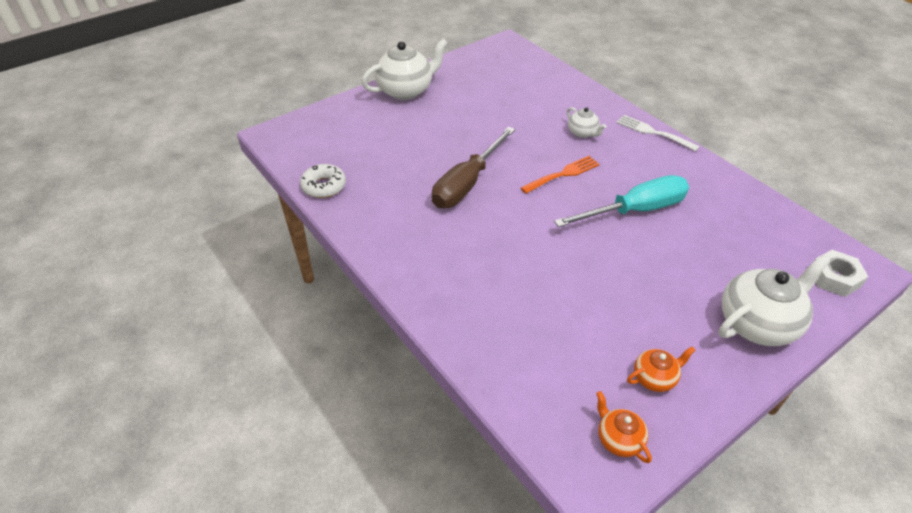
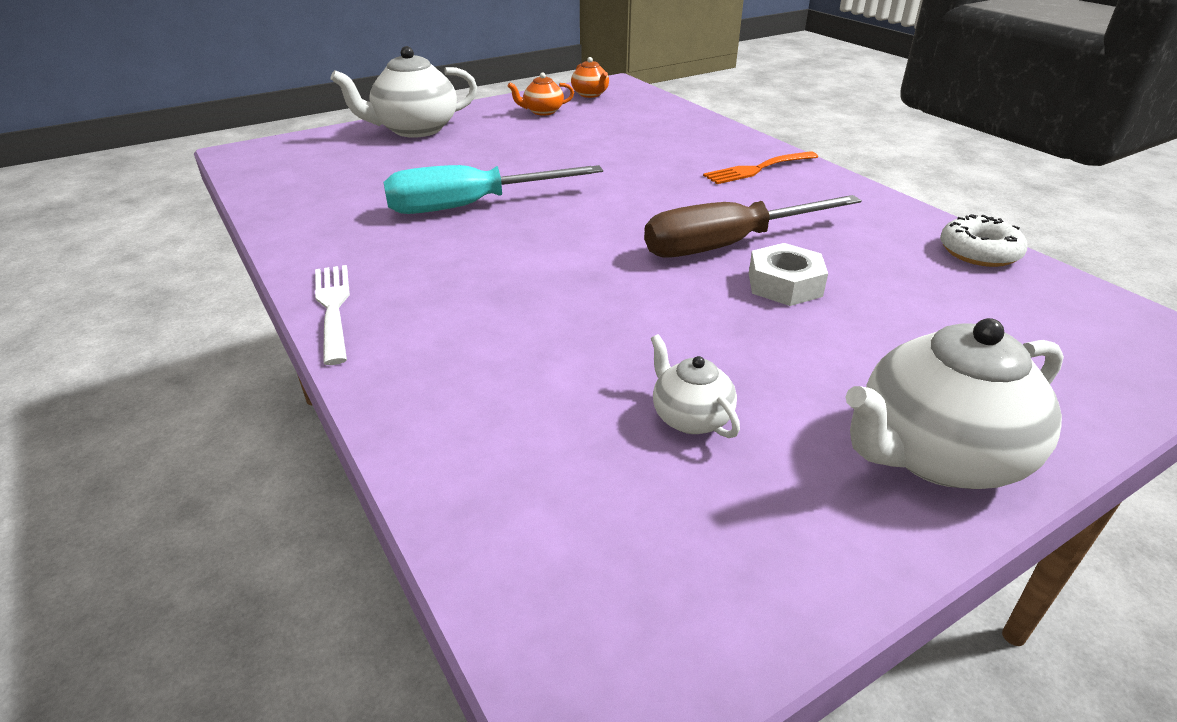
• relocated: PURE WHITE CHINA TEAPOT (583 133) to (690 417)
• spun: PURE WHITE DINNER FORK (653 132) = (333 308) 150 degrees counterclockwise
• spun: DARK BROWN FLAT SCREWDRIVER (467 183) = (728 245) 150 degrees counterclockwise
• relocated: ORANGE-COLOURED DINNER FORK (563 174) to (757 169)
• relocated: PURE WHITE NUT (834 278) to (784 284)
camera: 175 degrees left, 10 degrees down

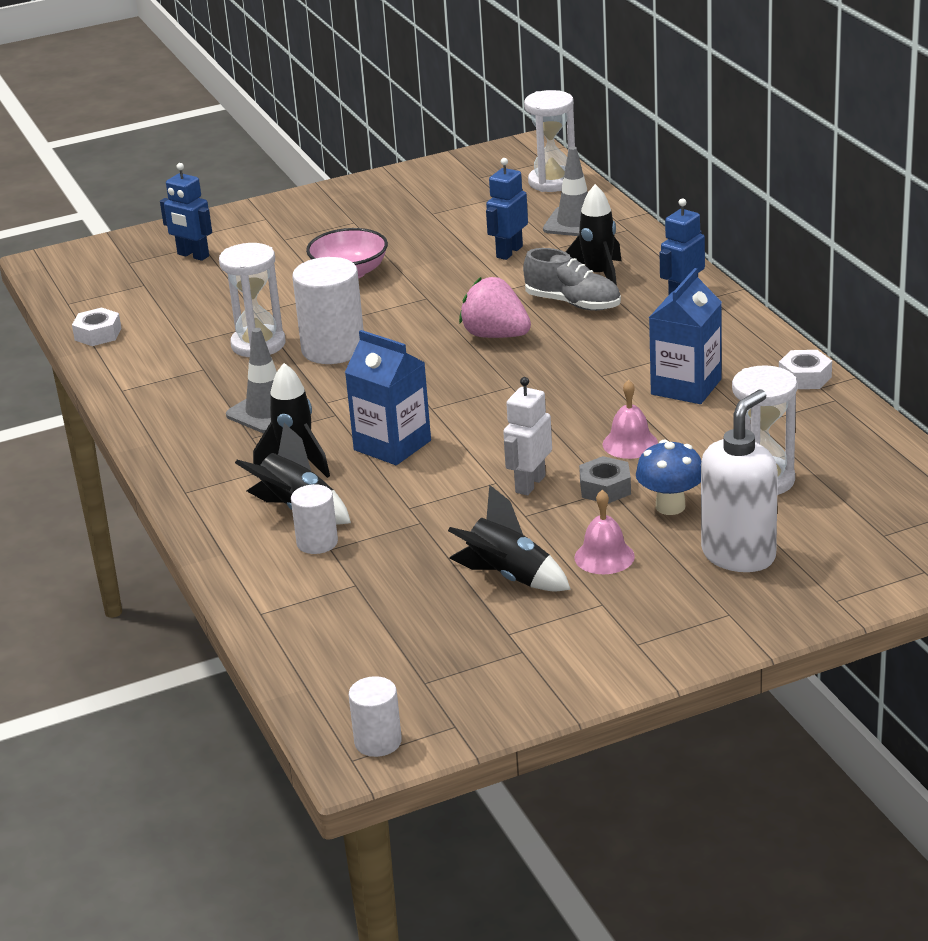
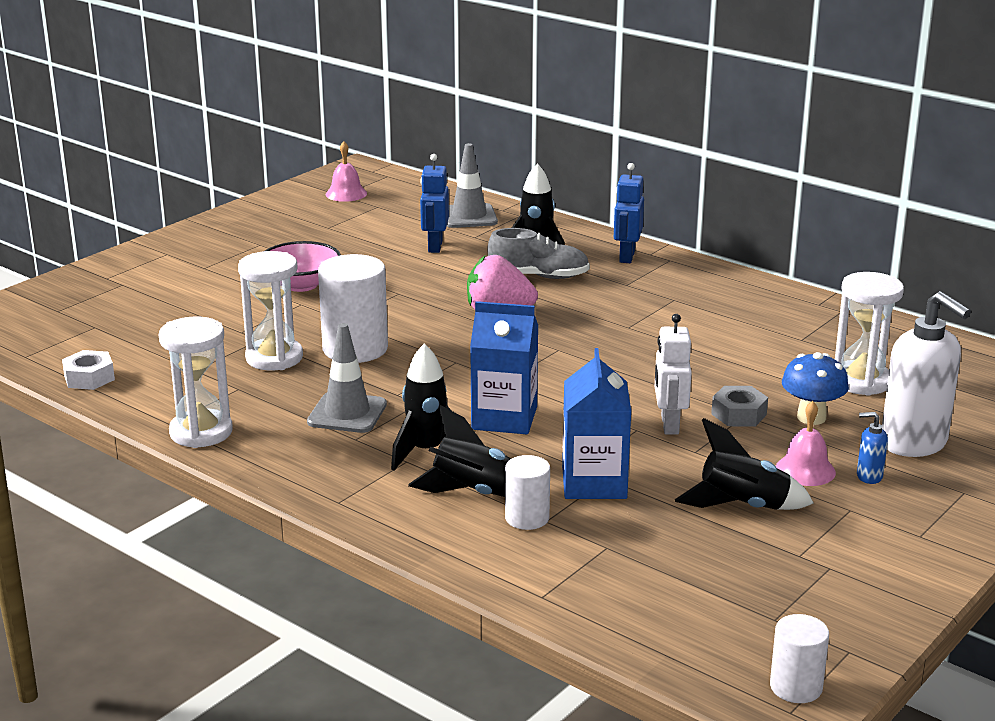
• relocated: PURE WHITE SAND TIMER (552 182) to (201 432)
• missing: BLUE ROBOT (193 255)
• relocated: BLUE JUICE CARTON (686 387) to (594 483)
• missing: PURE WHITE NUT (805 377)
• relocated: ROSY SCHOOL BELL (630 443) to (346 193)
• spun: PURE WHITE PUMP BOTTLE (739 555) = (914 443) 135 degrees clockwise
• appeared: BLUE PUMP BOTTLE (869 476)
camera: 30 degrees left, 5 degrees down

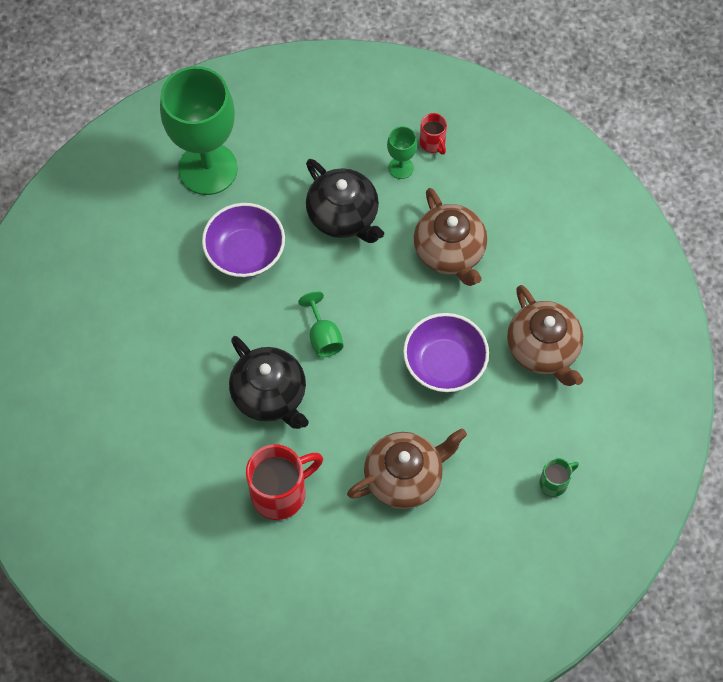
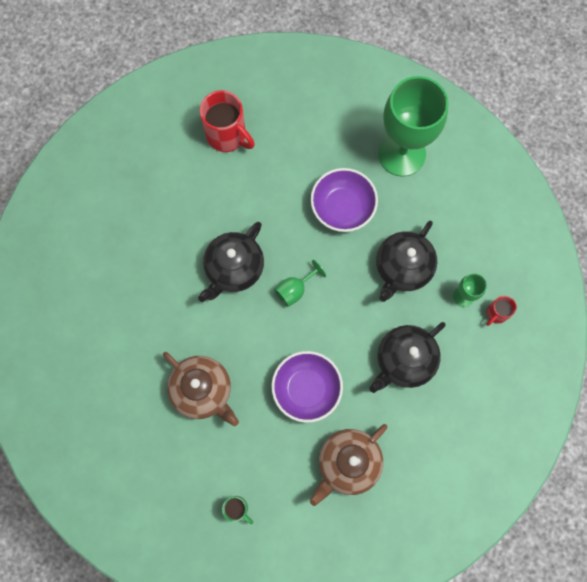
• colour: DARK BROWN CHINA TEAPOT (450 252) to BLACK CHINA TEAPOT (404 360)
• relocated: RED COFFEE MUG (280 493) to (227 136)
camera: 70 degrees right, 10 degrees up

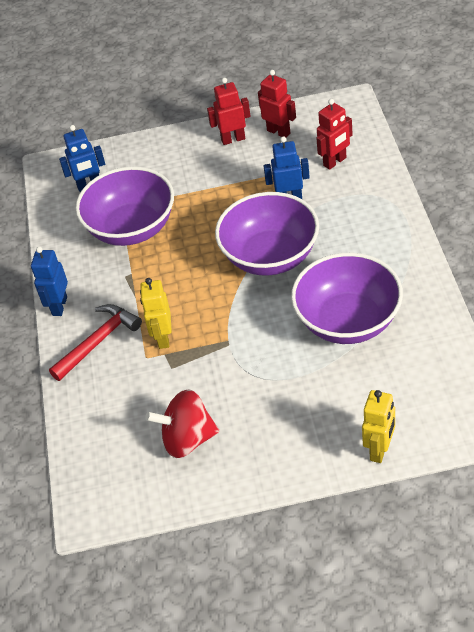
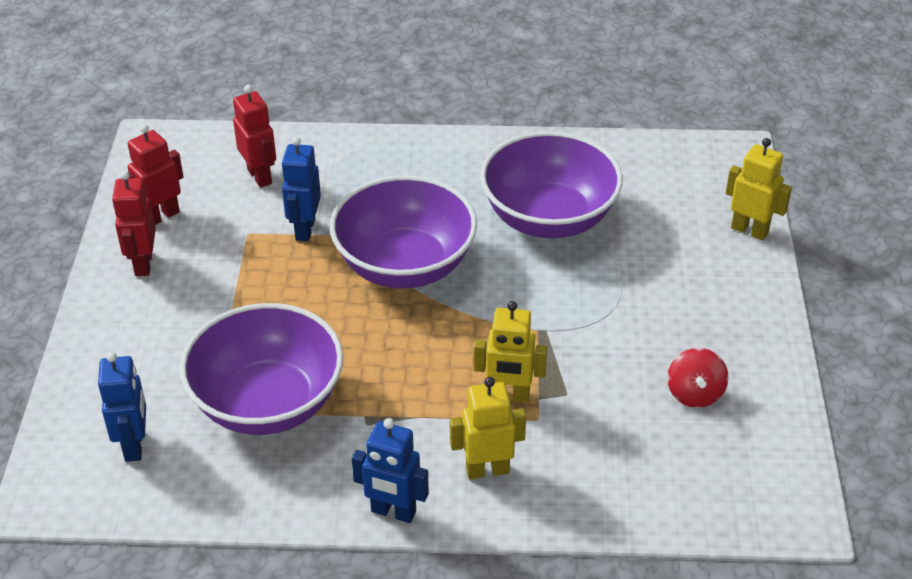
• exchanged: RED HAMMER (98 341) to GOLDEN ROBOT (487 470)
• size: RED SPINNING TOP (187 439) = (694 393) x0.65
camera: 85 degrees left, 5 degrees down

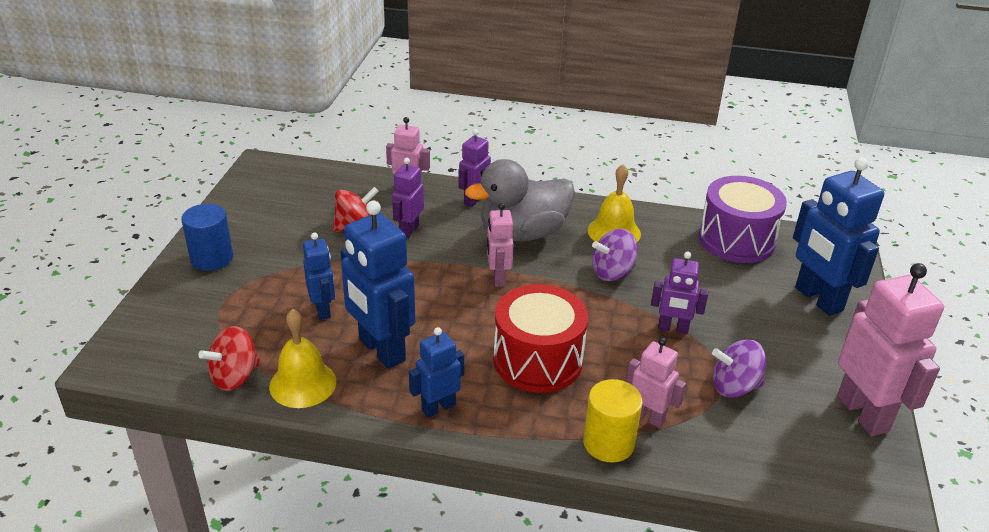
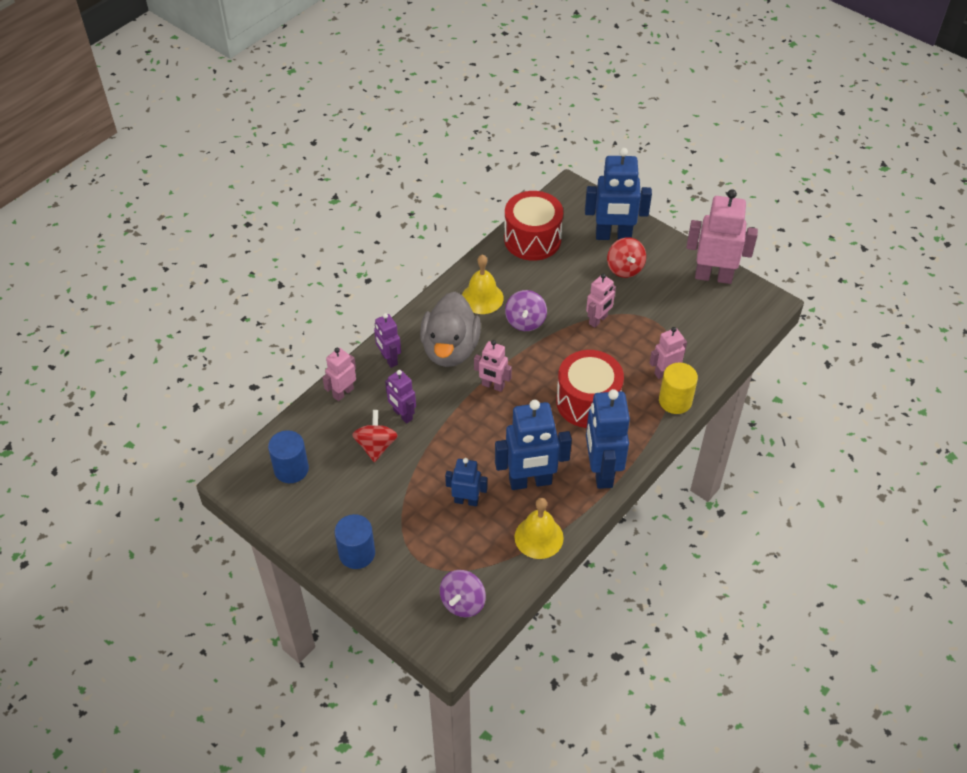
• colour: PURPLE SNARE DRUM (736 240) to RED SNARE DRUM (532 239)
• colour: PURPLE ROBOT (673 328) to ROSY ROBOT (598 320)
• relocated: RED SPINNING TOP (235 377) to (625 268)
• size: BLUE ROBOT (438 407) = (601 471) x1.79
• relocated: PURPLE SPINNING TOP (734 386) to (463 602)
• appeared: BLUE SOLID CYLINDER (291 469)
camera: 60 degrees left, 15 degrees up

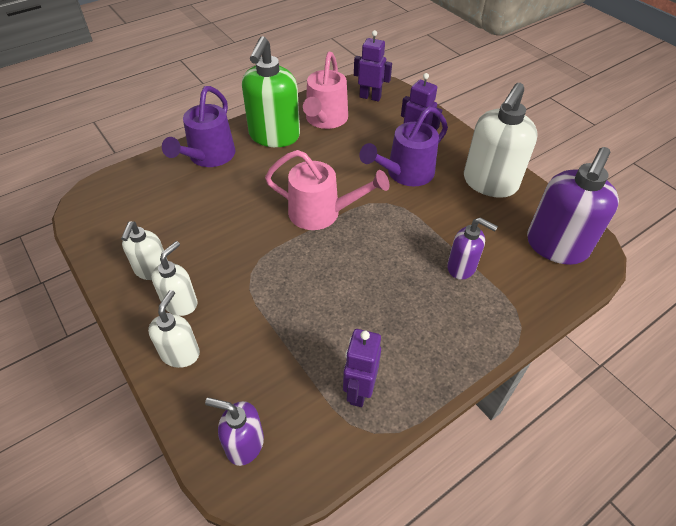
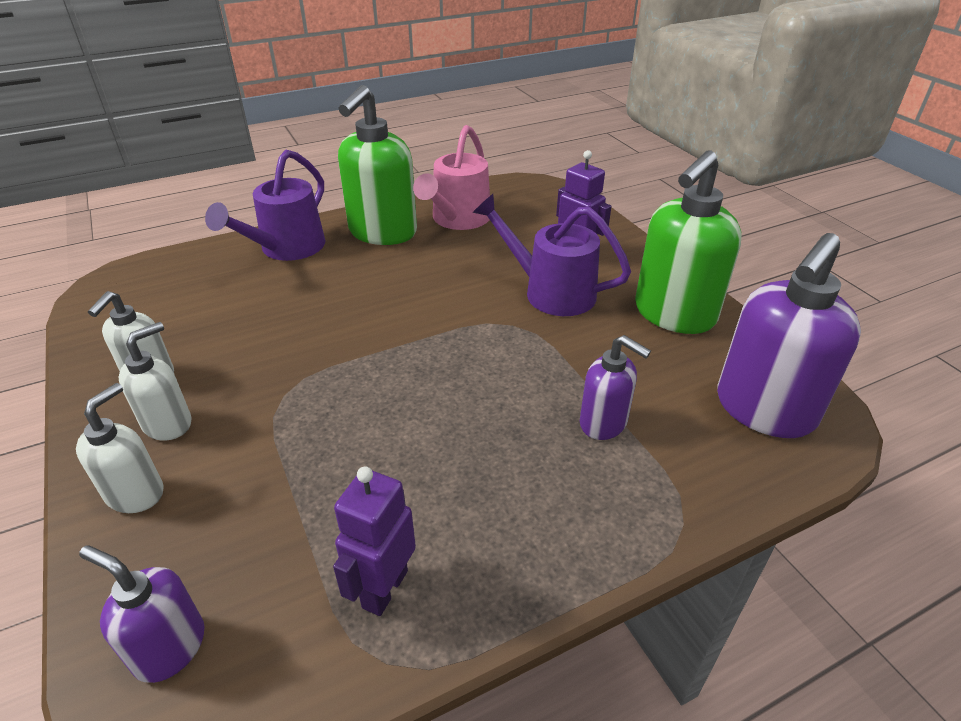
• missing: PURPLE ROBOT (370 97)
• colour: PURE WHITE PUMP BOTTLE (489 183) to GREEN PUMP BOTTLE (673 314)
• spun: PURPLE WATERING CAN (405 174) = (549 291) 60 degrees clockwise
• missing: ROSY WATERING CAN (322 213)
camera: 10 degrees right, 10 degrees down

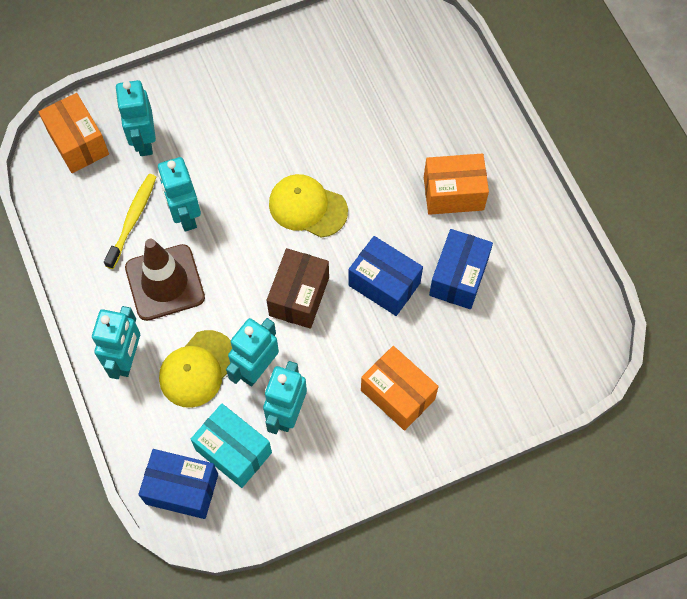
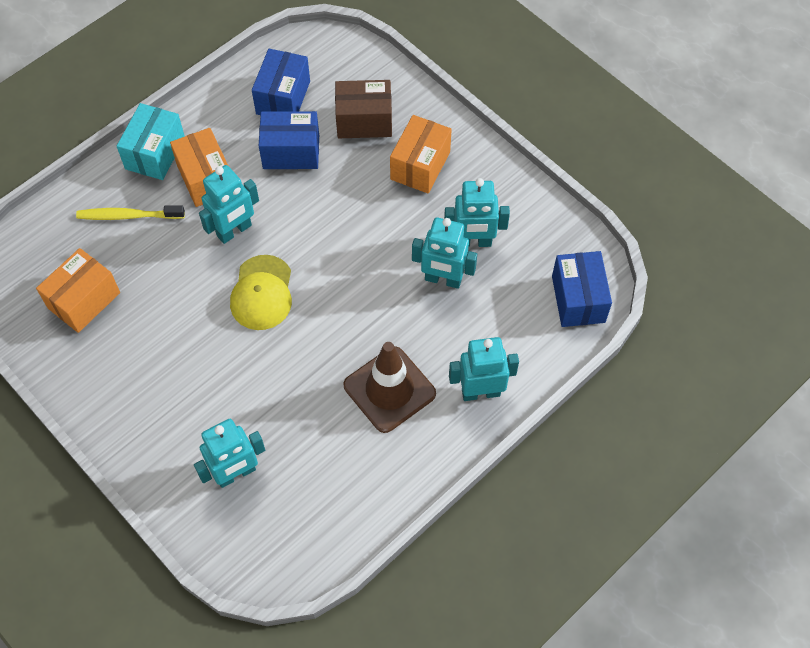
• relocated: ORANGE-COLOURED PACKAGE (78 143) to (84 300)
• relocated: TEAL ROBOT (185 215) to (234 231)
• relocated: GOLDEN TOOTH BRUSH (132 219) to (128 216)
• relocated: BLUE PACKAGE (384 284) to (283 97)
• relocated: DARK BROWN PACKAGE (299 296) to (364 121)
• missing: GOLDEN CAP (198 369)
• relocated: TEAL PACKAGE (234 451) to (155 153)
camera: 110 degrees left, 5 degrees down

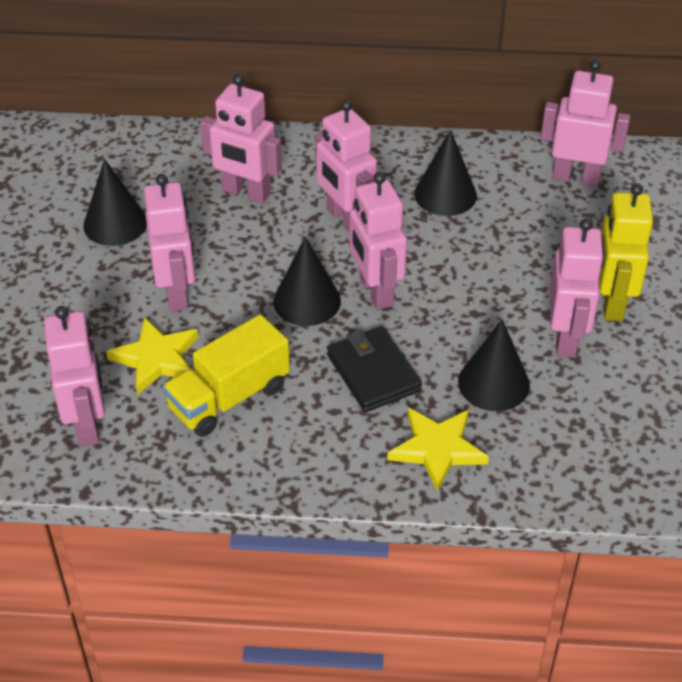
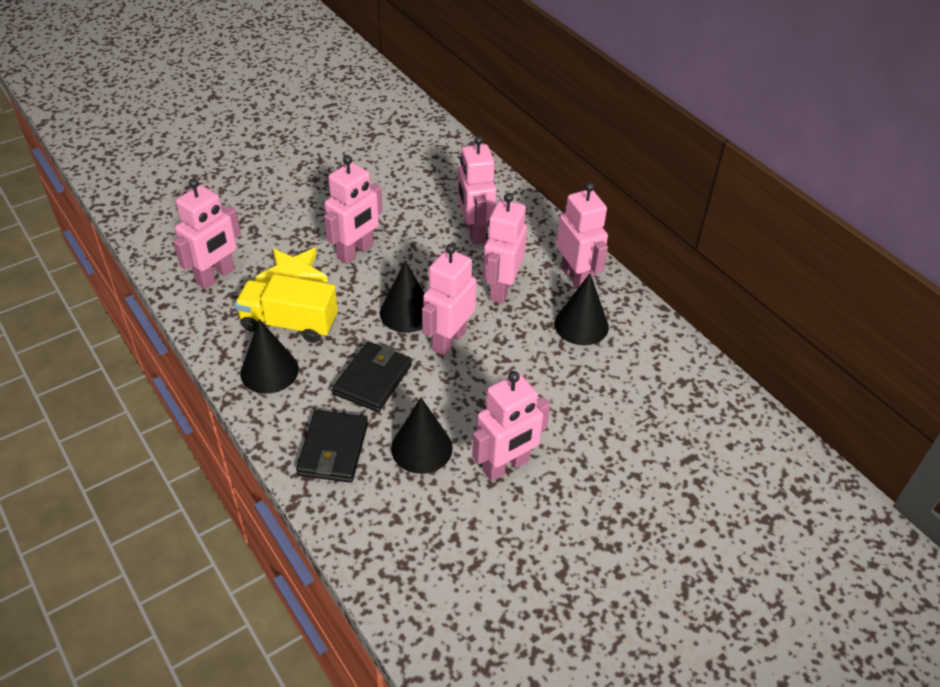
• relocated: ROSY ROBOT (576 177) to (576 278)
• relocated: BLACK CONE SHAPE (115 223) to (269 371)
• missing: GOLDEN ROBOT (611 303)
• exchanged: GOLDEN STAR (437 449) to BLACK WALLET (333 449)
camera: 50 degrees right, 0 degrees up

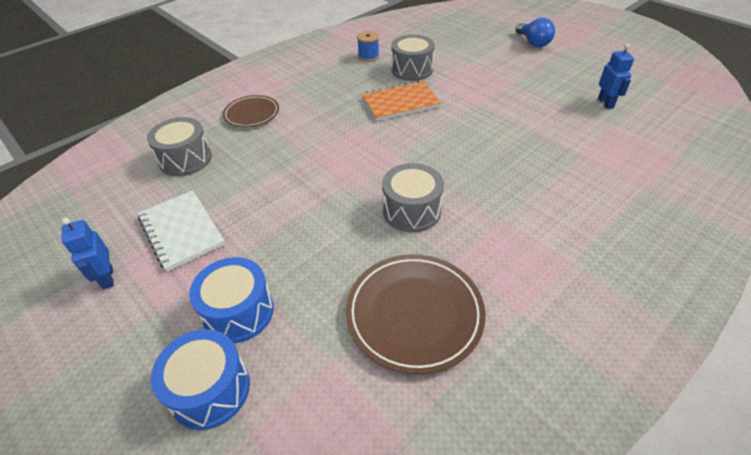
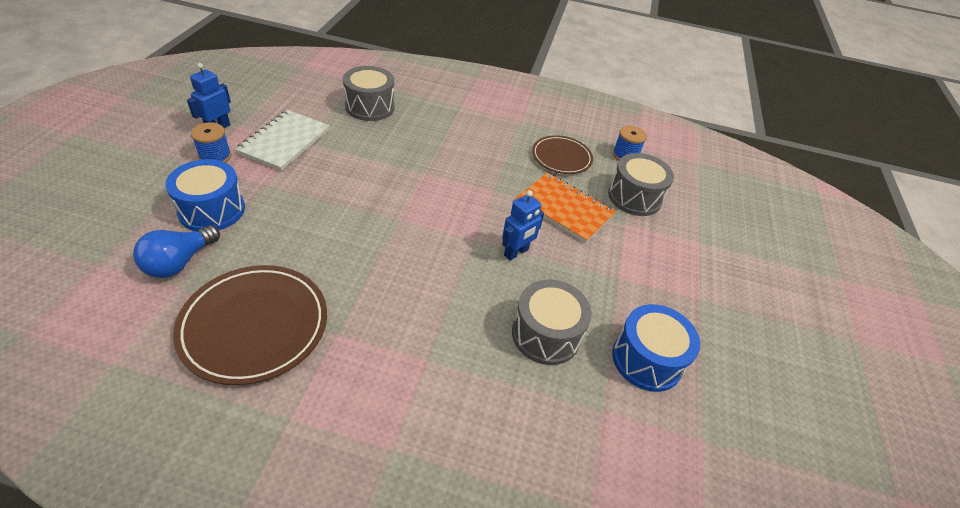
• relocated: BLUE BULB (533 43) to (179 262)
• relocated: BLUE ROBOT (605 103) to (516 252)
• relocated: DARK BROWN FLAT DISH (252 114) to (561 157)
• relocated: GREY SNARE DRUM (411 211) to (546 334)
• relocated: BLUE SNARE DRUM (210 390) to (647 359)
• appeared: BLUE BOBBIN (215 156)
camera: 50 degrees right, 0 degrees up

